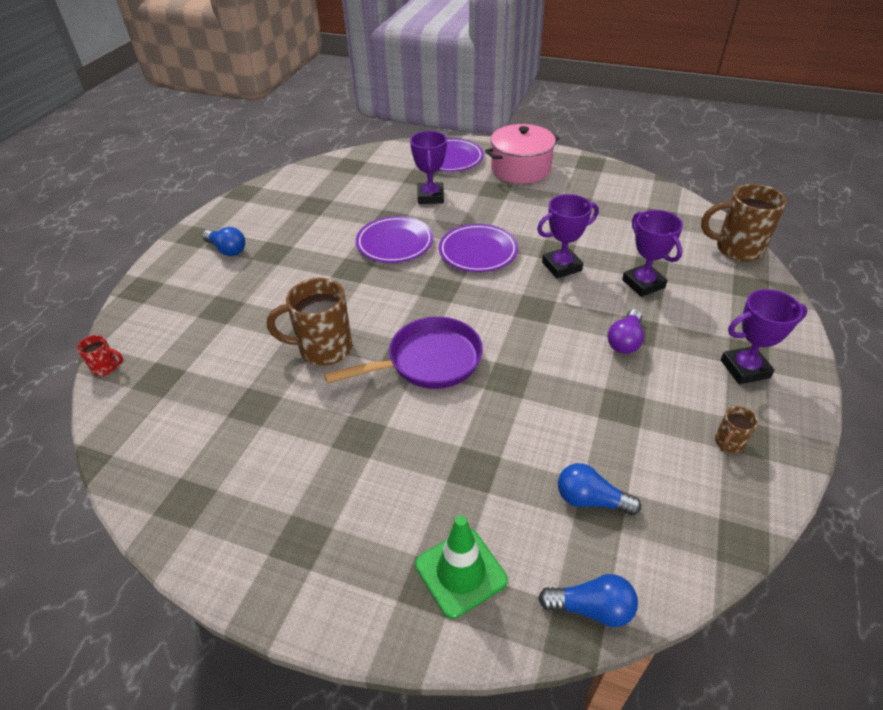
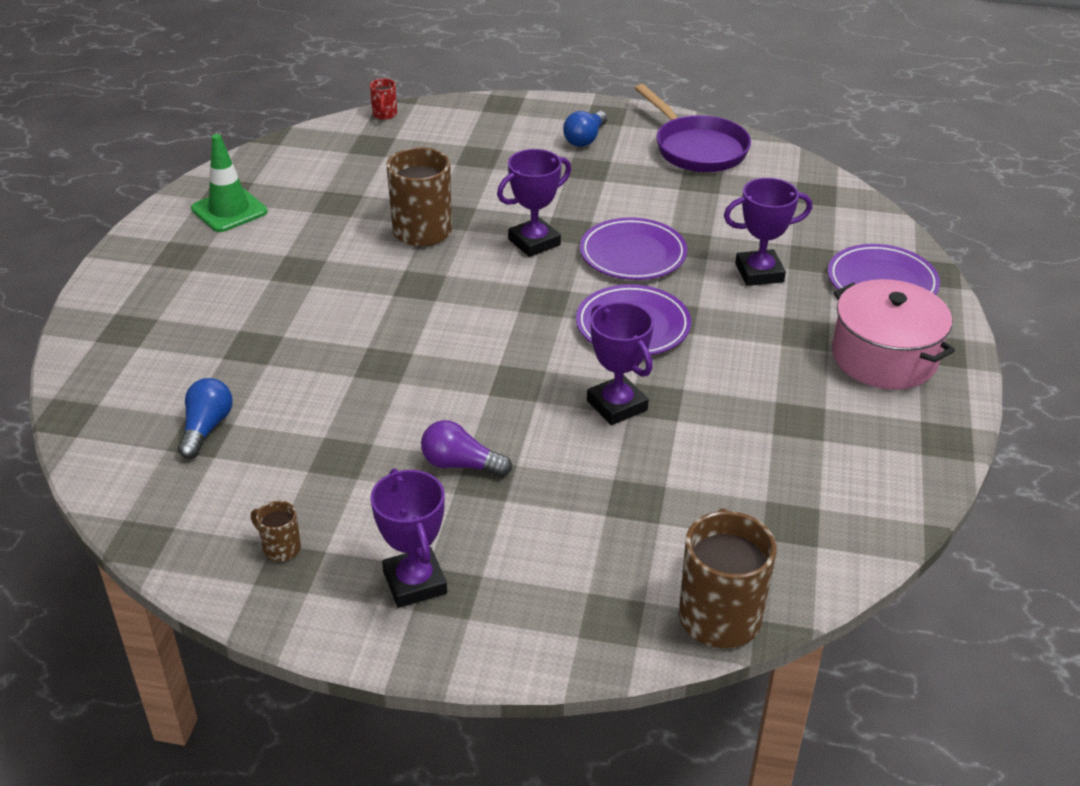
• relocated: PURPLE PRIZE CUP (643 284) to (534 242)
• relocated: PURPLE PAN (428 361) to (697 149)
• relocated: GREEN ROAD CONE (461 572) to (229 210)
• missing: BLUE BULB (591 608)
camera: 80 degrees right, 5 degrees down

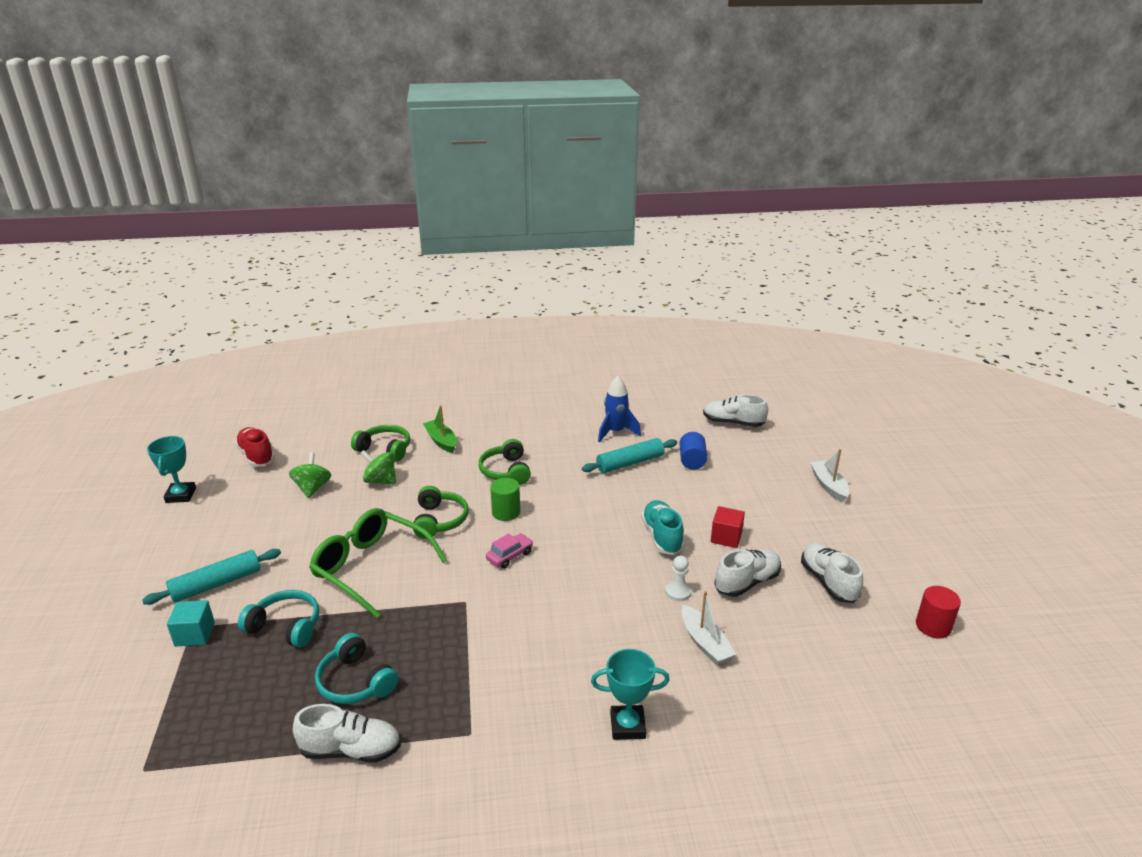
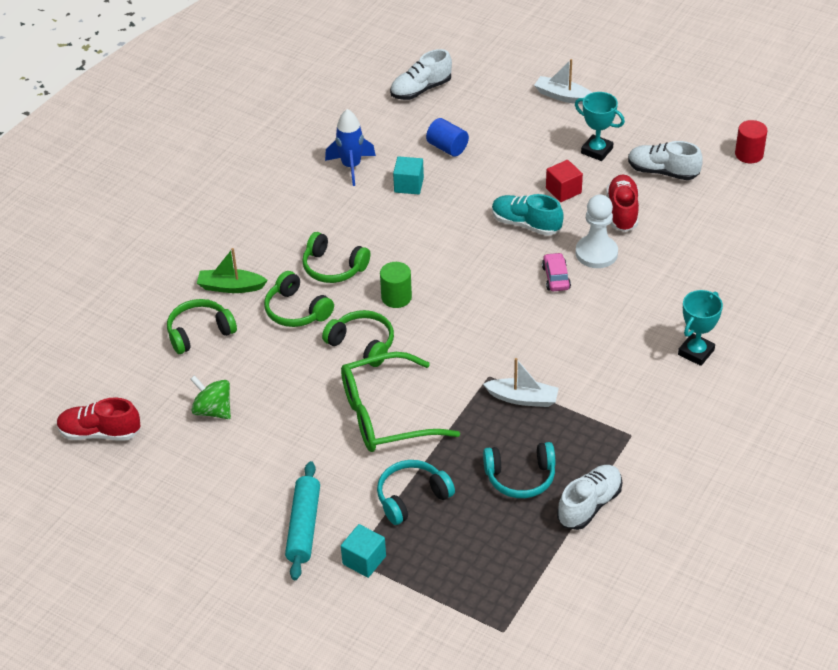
• relocated: TEAL PRIZE CUP (181 495) to (597 151)
• exchanged: TEAL ROLLING PIN (630 463) to TEAL SOLID CUBE (409 185)
• missing: GREEN SPINNING TOP (380 481)
• relocated: ROSY AUTOMOBILE (510 556) to (556 277)
• colour: PURE WHITE LACE-UP SHOE (747 582) to RED LACE-UP SHOE (622 212)
• size: PURE WHITE GAME PAWN (678 592) = (596 253) x1.77
• relocated: PURE WHITE TOY BOAT (705 642) to (523 398)
• appeared: GREEN HEADSET (296 310)
camera: 50 degrees left, 15 degrees up

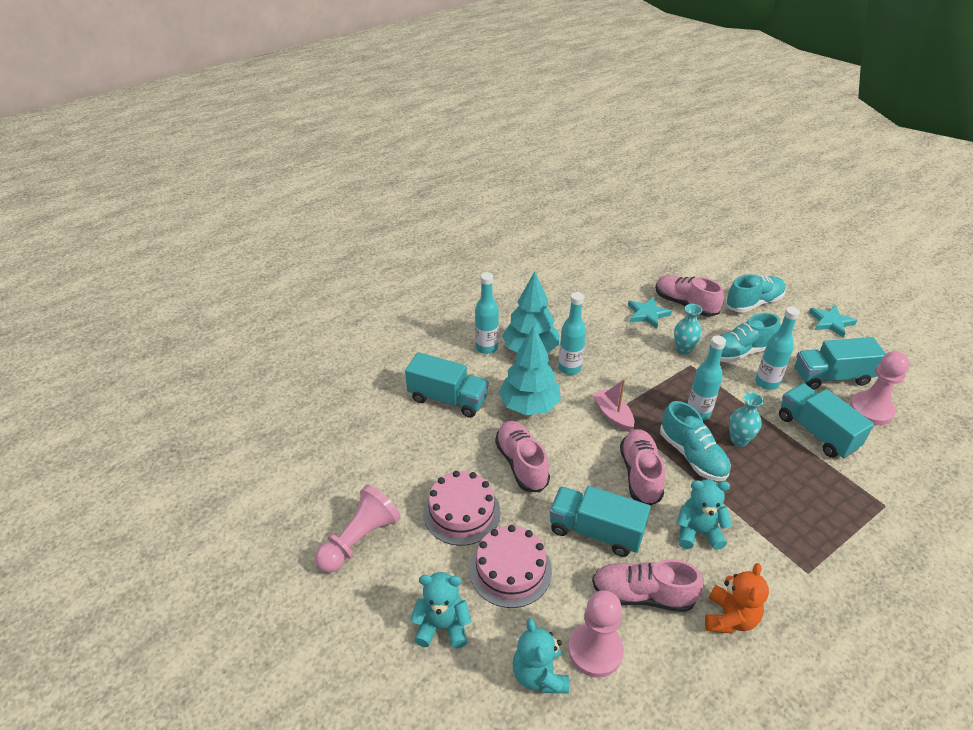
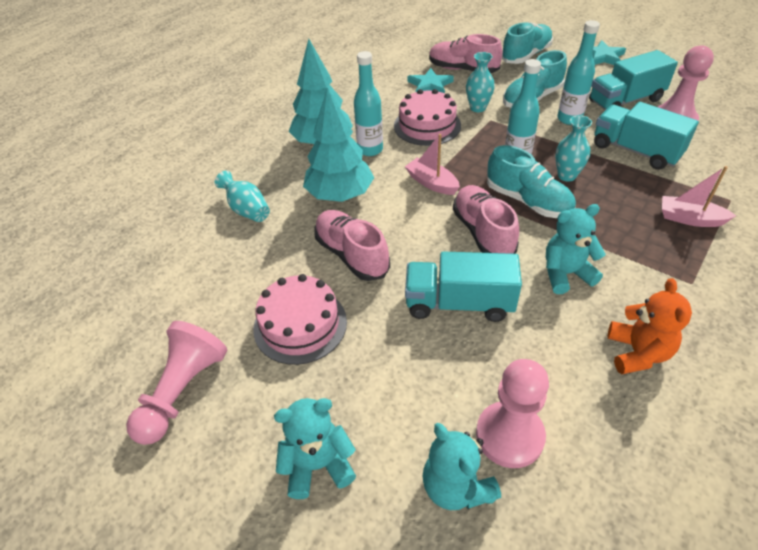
• missing: TEAL DRINK BOTTLE (486 347)
• exchanged: TEAL TRUCK (448 399) to TEAL VASE (247 210)
• relocated: ROSY CAKE (510 570) to (427 125)
• missing: ROSY LACE-UP SHOE (642 595)
• appeared: ROSY TOY BOAT (689 219)
camera: 15 degrees left, 5 degrees up

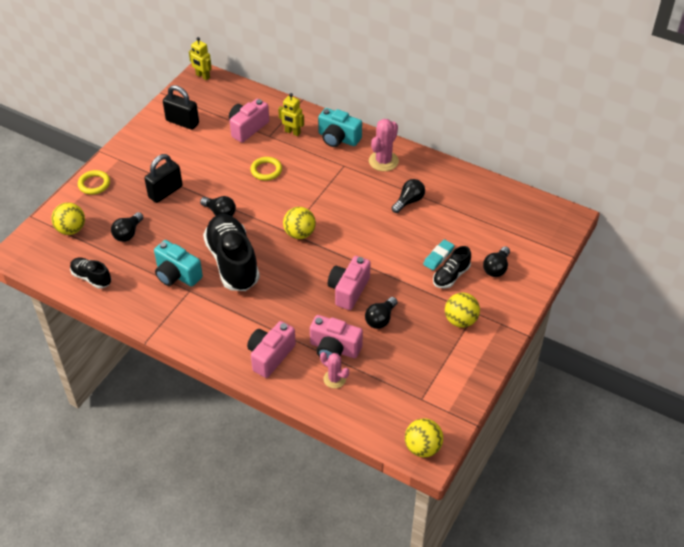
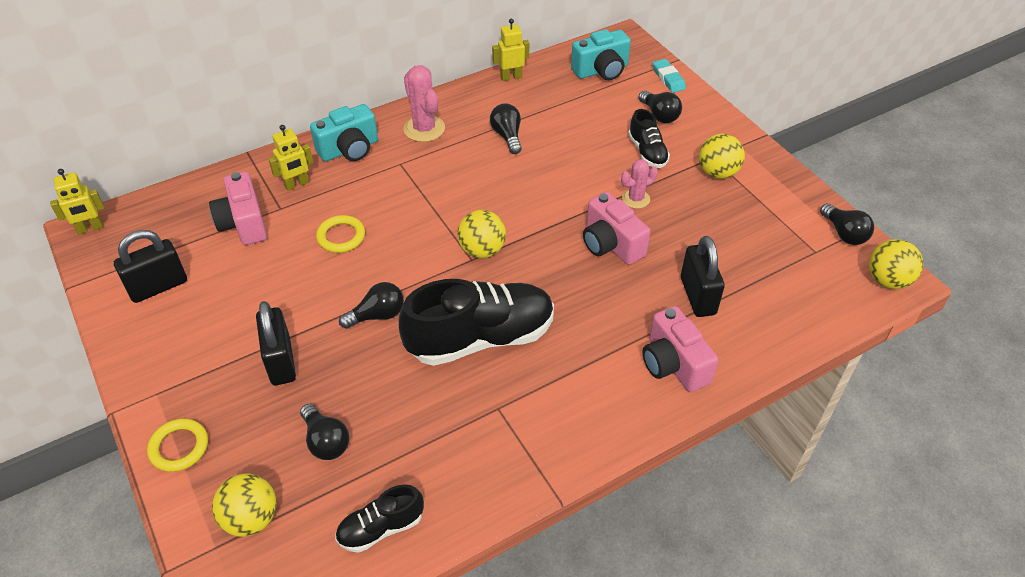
• spun: BLACK LACE-UP SHOE (232 262) = (480 338) 150 degrees clockwise
• relocated: TEAL GUM ERASER (438 257) to (668 78)
• relocated: TEAL COMPACT CAMERA (177 275) to (601 70)
• relocated: BLACK BULB (380 319) to (844 233)
• exchanged: ROSY COMPACT CAMERA (334 349) to BLACK PADLOCK (697 296)
• relocated: ROSY SAGUARO CACTUS (334 379) to (635 199)
• appeared: GOLDEN ROBOT (511 77)
camera: 60 degrees left, 0 degrees up

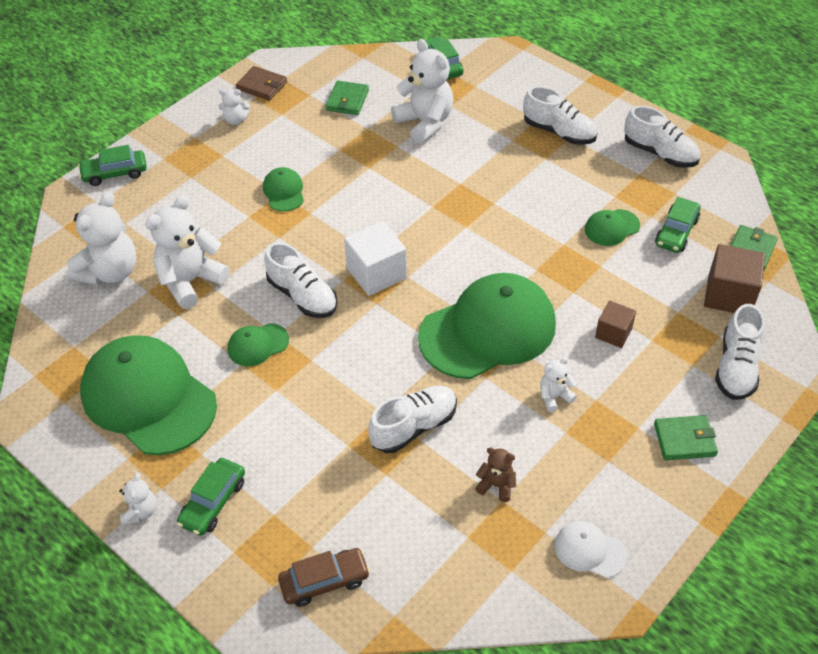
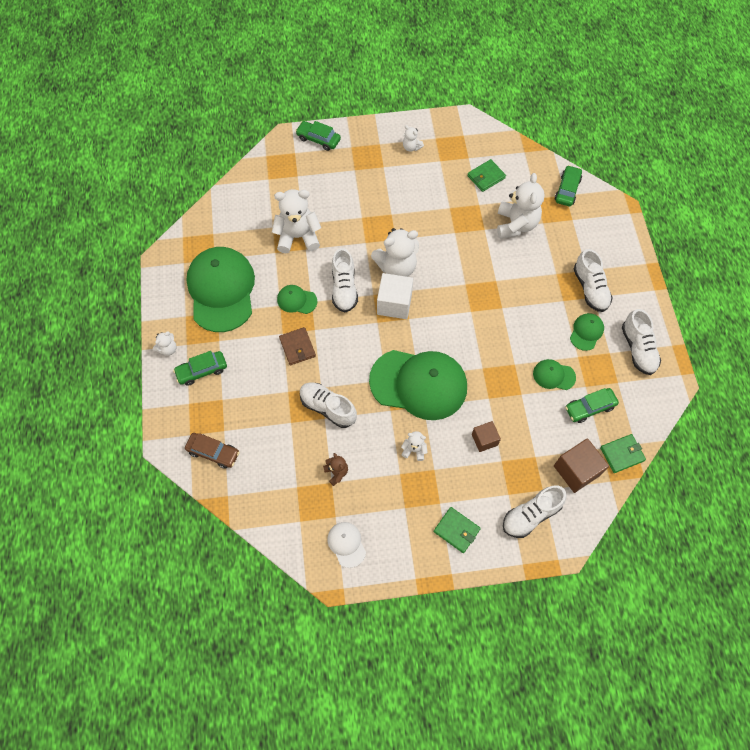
• relocated: DARK BROWN WALLET (262 86) to (297 347)
• relocated: GREEN CAP (284 191) to (586 332)
• relocated: PURE WHITE STUFFED BEAR (110 272) to (396 267)
• spun: PURE WHITE LACE-UP SHOE (414 427) = (328 408) 150 degrees counterclockwise
camera: 40 degrees right, 15 degrees up

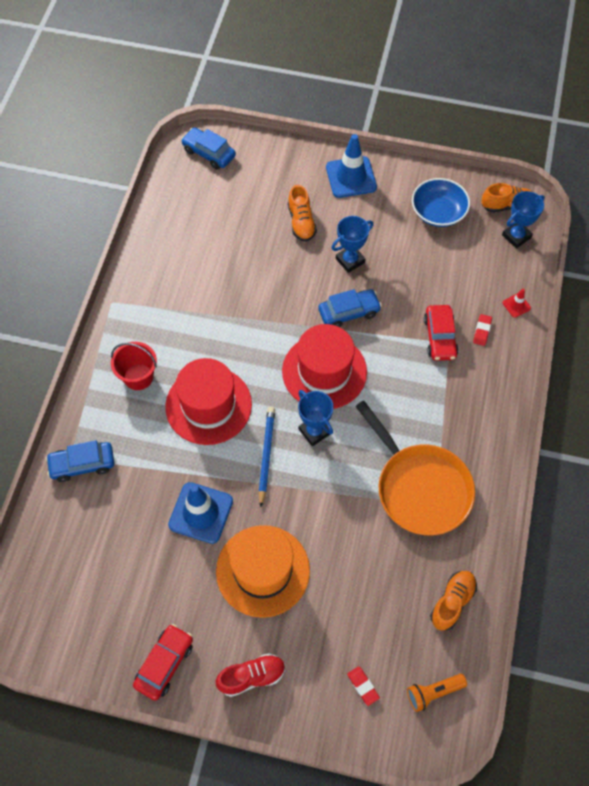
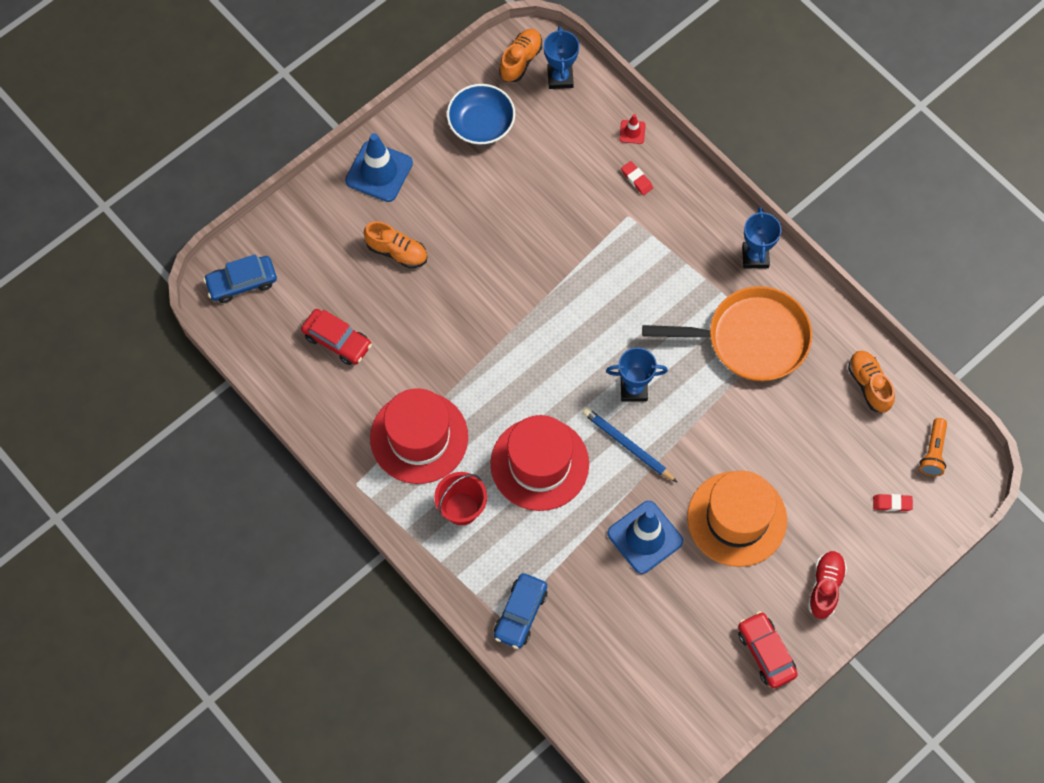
• relocated: BLUE PRIZE CUP (350 260) to (755 257)
• missing: BLUE AUTOMOBILE (349 312)
• relocated: RED AUTOMOBILE (440 337) to (337 341)
• relocated: RED TALL HAT (324 371) to (419 437)
camera: 55 degrees left, 5 degrees up

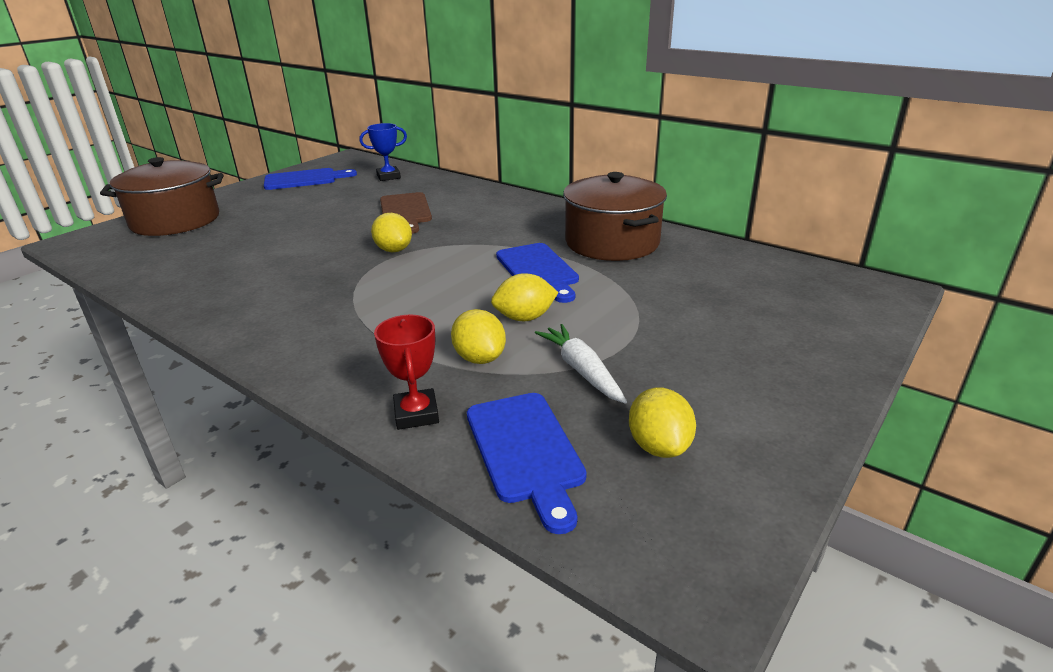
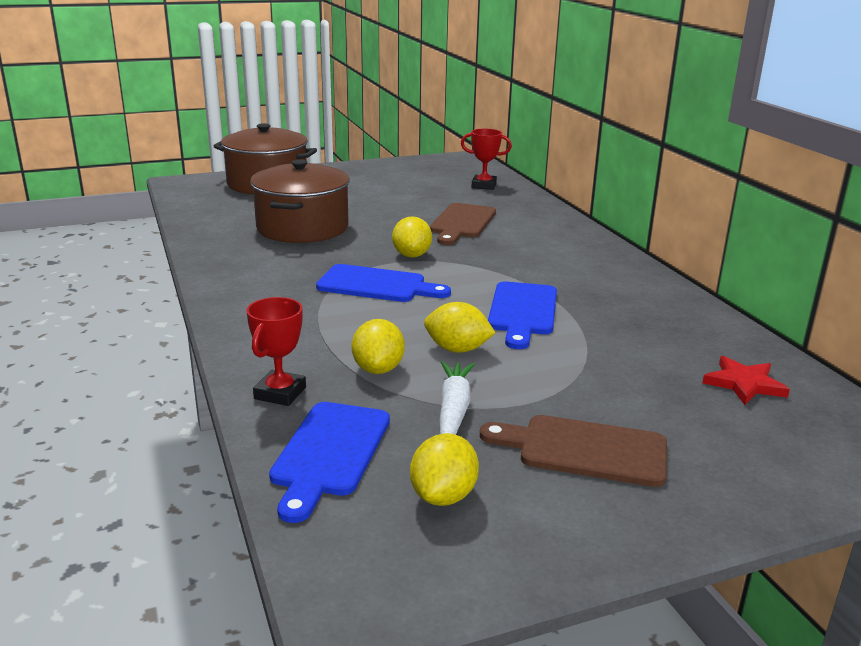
• colour: BLUE PRIZE CUP (388 177) to RED PRIZE CUP (484 185)
• relocated: BLUE CHOPPING BOARD (304 179) to (377 285)
• relocated: DARK BROWN POT (612 242) to (302 228)
• appeared: RED STAR (744 384)
• appeared: DARK BROWN CHOPPING BOARD (584 450)
camera: 30 degrees right, 5 degrees down

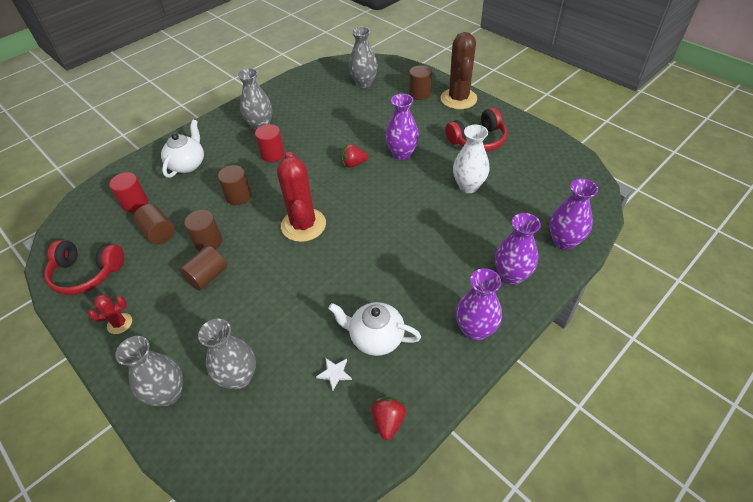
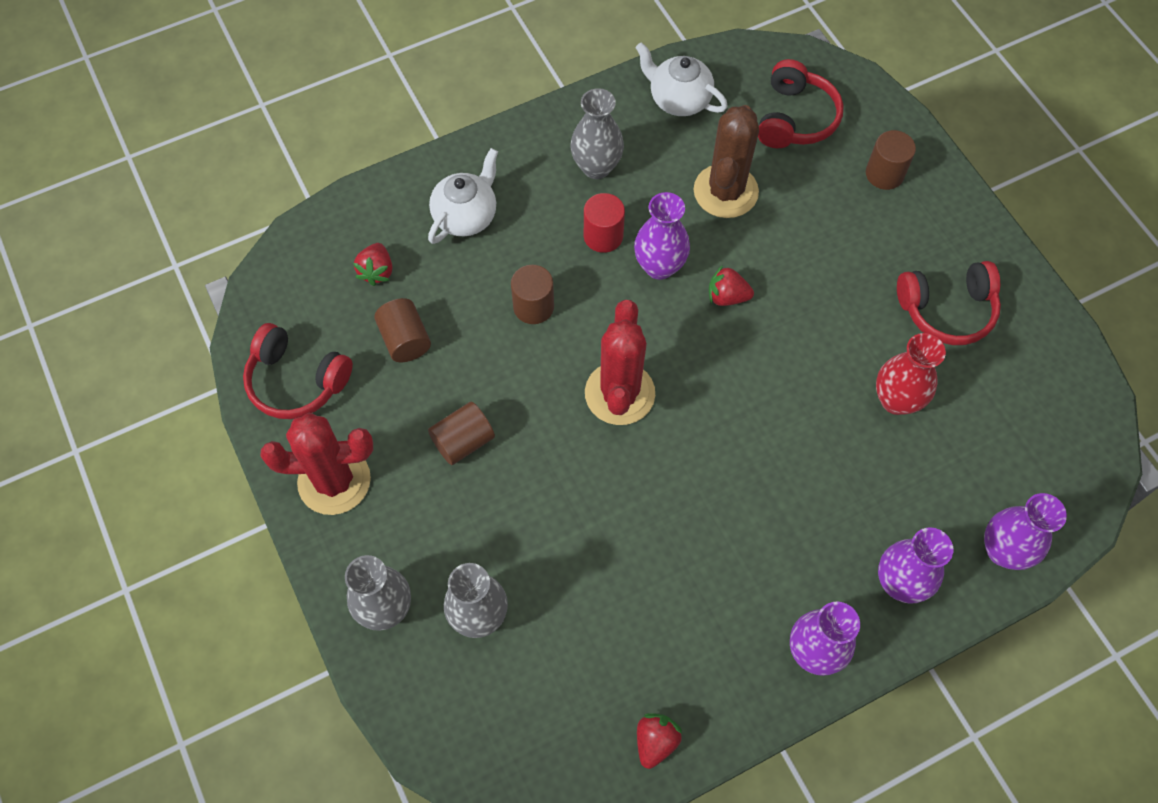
• exchanged: GREY VASE (364 83) to RED HEADSET (795 118)
• relocated: DARK BROWN SAGUARO CACTUS (458 99) to (725 191)
• relocated: PURPLE VASE (402 154) to (659 266)
• colour: PURE WHITE VASE (468 186) to RED VASE (896 400)
• exchanged: RED SOLID CYLINDER (135 203) to RED STRAWBERRY (377 271)
• missing: DARK BROWN SOLID CYLINDER (208 242)
• size: RED SAGUARO CACTUS (120 323) = (334 481) x2.11
• relocated: PURE WHITE CHINA TEAPOT (376 338) to (679 99)
• missing: PURE WHITE STAR (334 373)
camera: 15 degrees right, 15 degrees up

